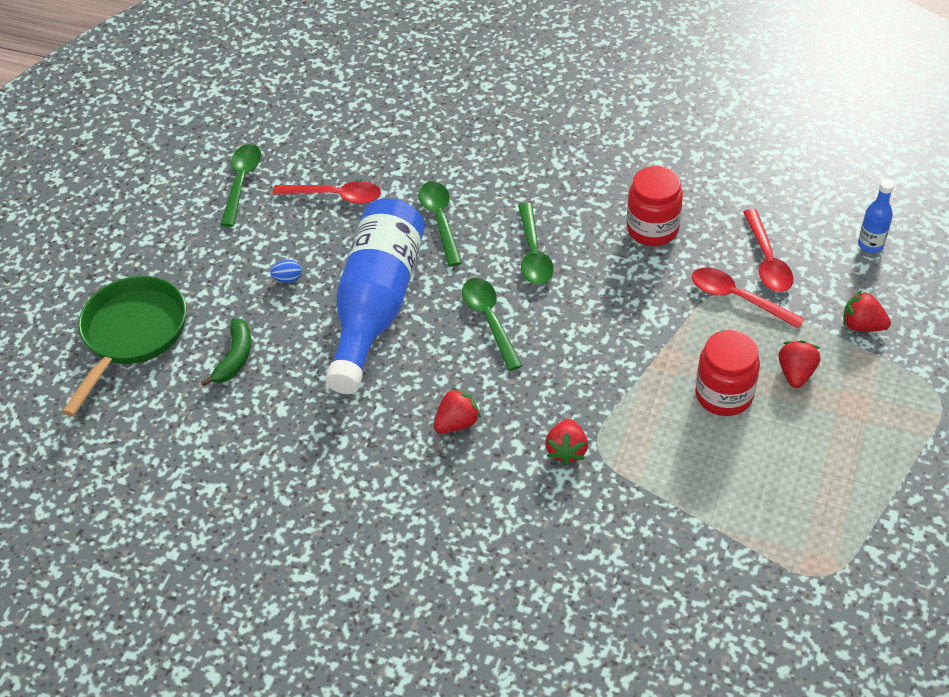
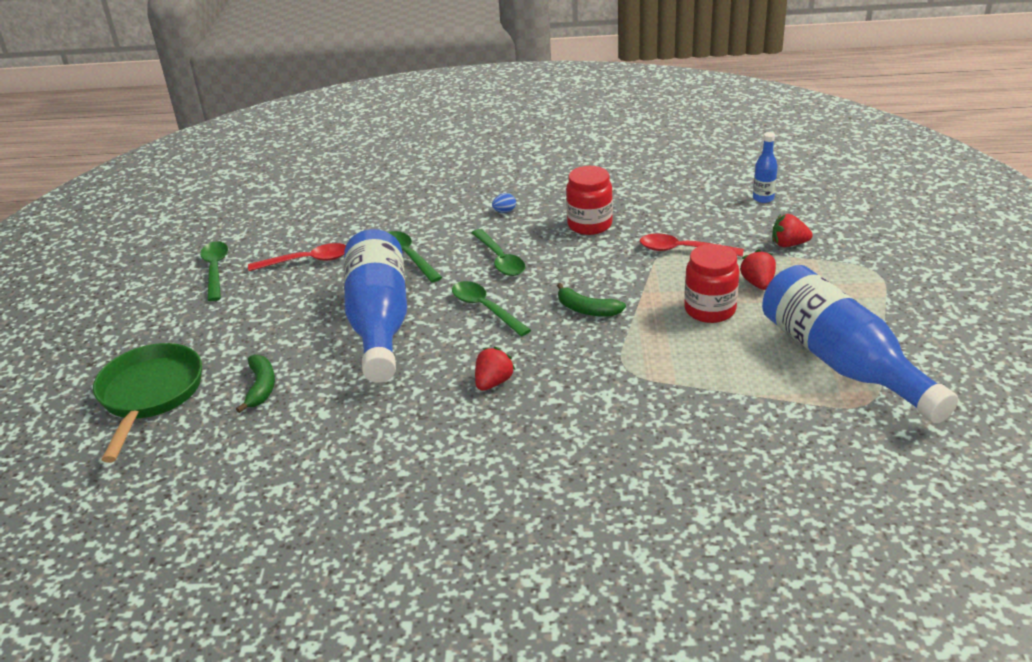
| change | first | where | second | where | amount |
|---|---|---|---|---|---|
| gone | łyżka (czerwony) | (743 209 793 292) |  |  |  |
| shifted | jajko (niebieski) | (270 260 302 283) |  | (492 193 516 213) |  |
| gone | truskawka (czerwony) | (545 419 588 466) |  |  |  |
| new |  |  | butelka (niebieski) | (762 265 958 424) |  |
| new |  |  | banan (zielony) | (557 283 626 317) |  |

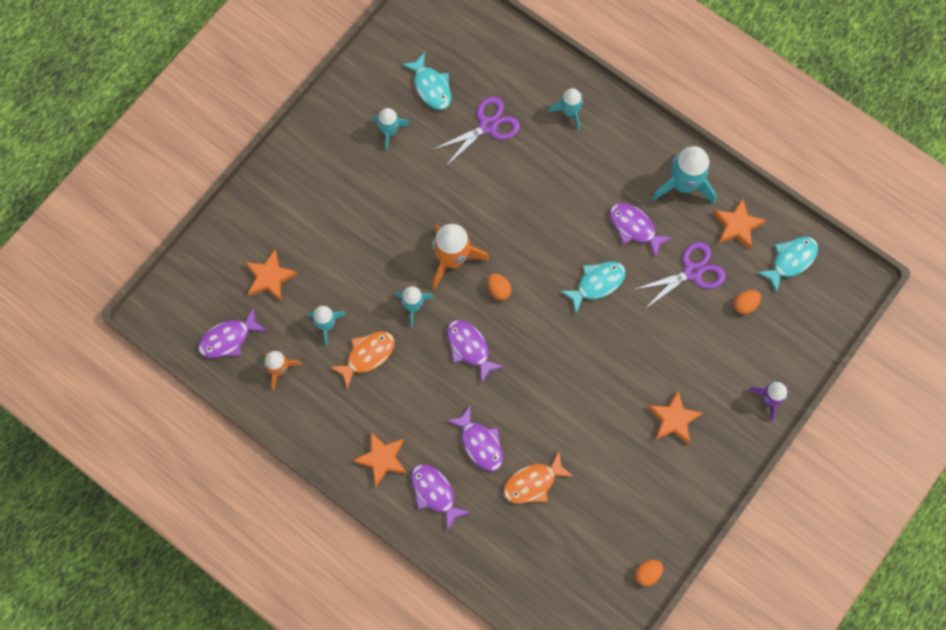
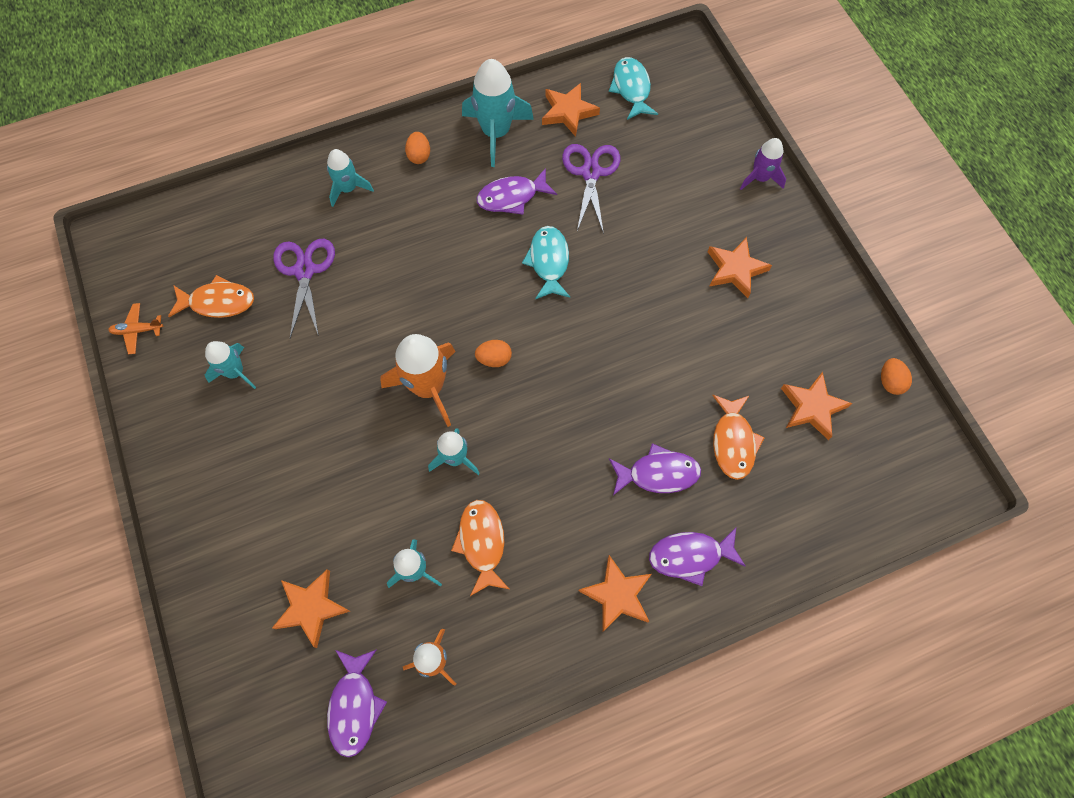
| change | first | where | second | where | amount |
|---|---|---|---|---|---|
| repainted | ryba (turkusowy) | (401 52 451 110) | ryba (pomarańczowy) | (168 275 254 318) |  |
| shifted | jajko (pomarańczowy) | (734 290 761 314) |  | (405 132 430 164) |  |
| gone | ryba (fioletowy) | (447 320 505 384) |  |  |  |
| new |  |  | samolot (pomarańczowy) | (108 303 163 354) |  |
| new |  |  | gwiazda (pomarańczowy) | (781 372 852 440) |  |

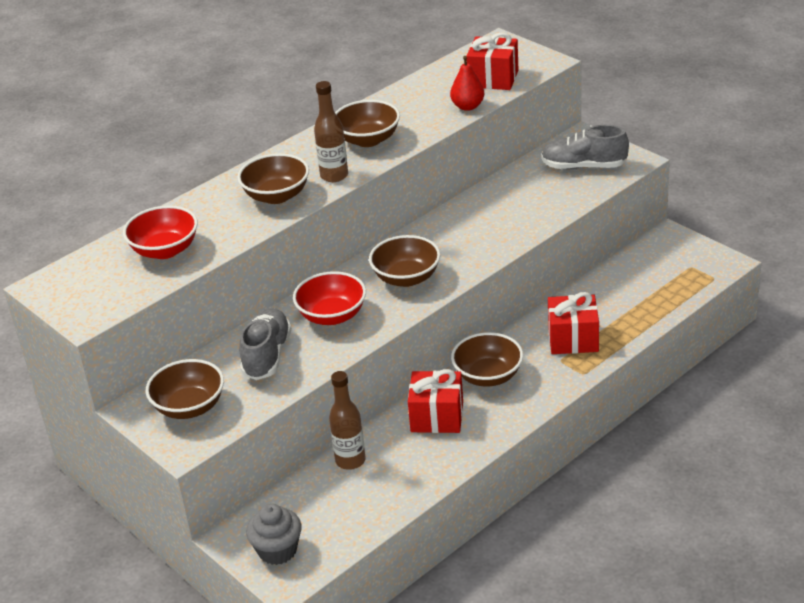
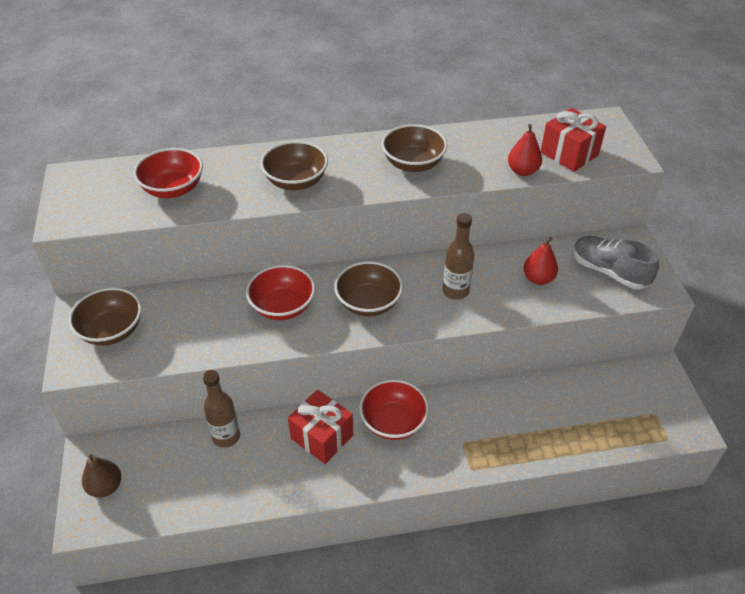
| change | first | where | second | where | amount |
|---|---|---|---|---|---|
| shifted | butelka (brązowy) | (314 81 348 182) |  | (443 213 474 300) |  |
| gone | prezent (czerwony) | (548 292 599 354) |  |  |  |
| gone | but (szary) | (239 308 292 380) |  |  |  |
| repainted | miska (brązowy) | (451 332 523 387) | miska (czerwony) | (359 379 429 440) |  |
| swapped | muffinka (szary) | (246 504 302 565) | gruszka (brązowy) | (82 454 121 498) |  |
| new |  |  | gruszka (czerwony) | (523 237 558 285) |  |

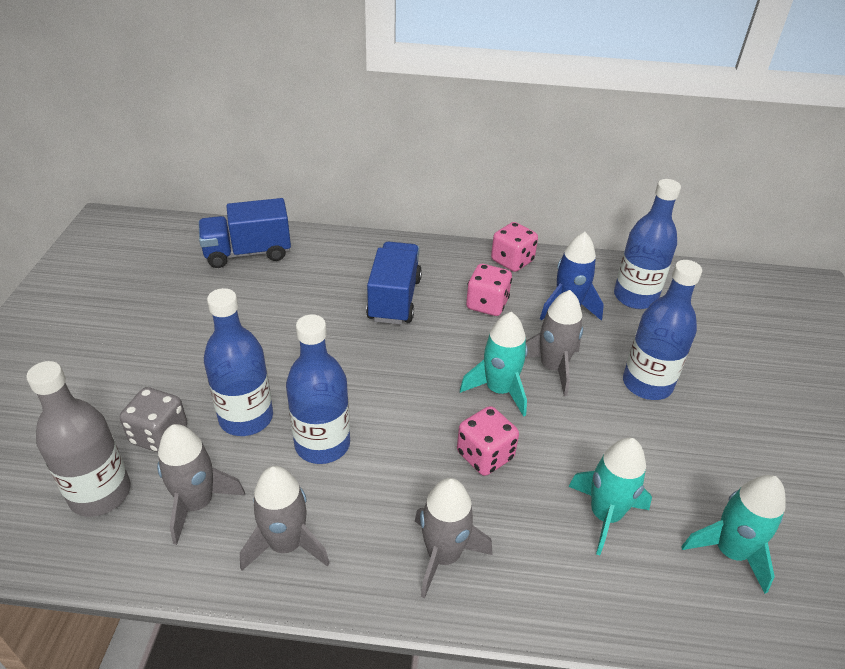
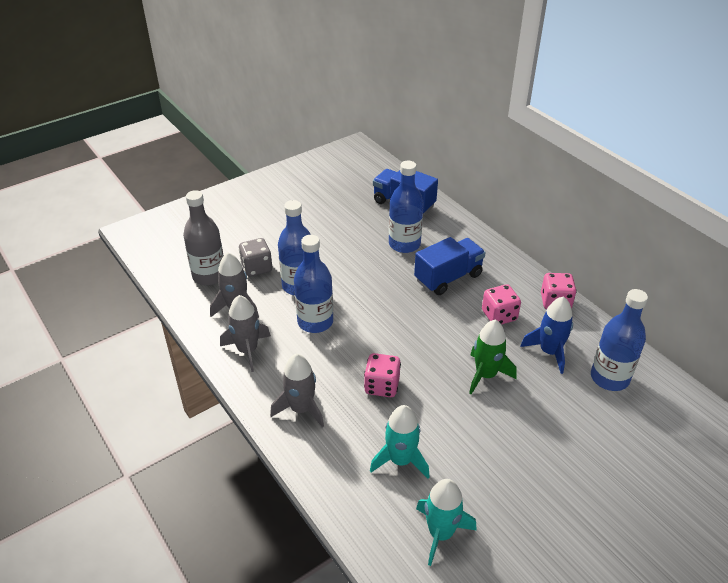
| change | first | where | second | where | amount |
|---|---|---|---|---|---|
| shifted | butelka (niebieski) | (623 260 702 400) |  | (389 161 424 253) |  |
| repainted | rakieta (szary) | (525 290 583 396) | rakieta (zielony) | (469 320 516 395) |  |
| gone | rakieta (turkusowy) | (460 312 528 417) |  |  |  |

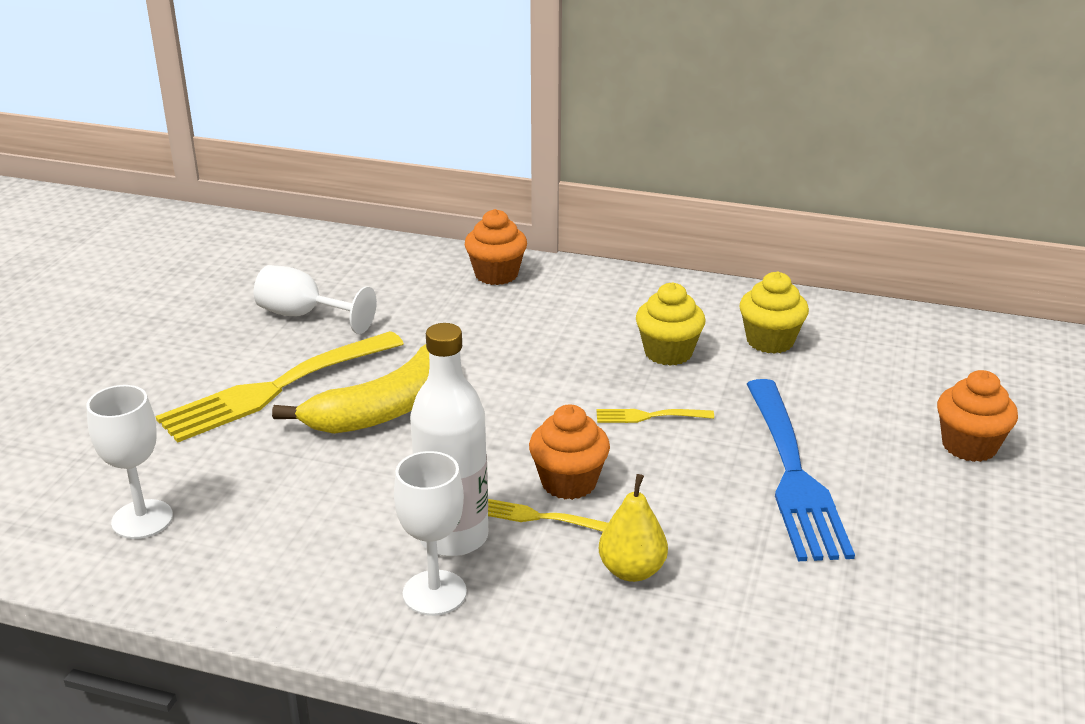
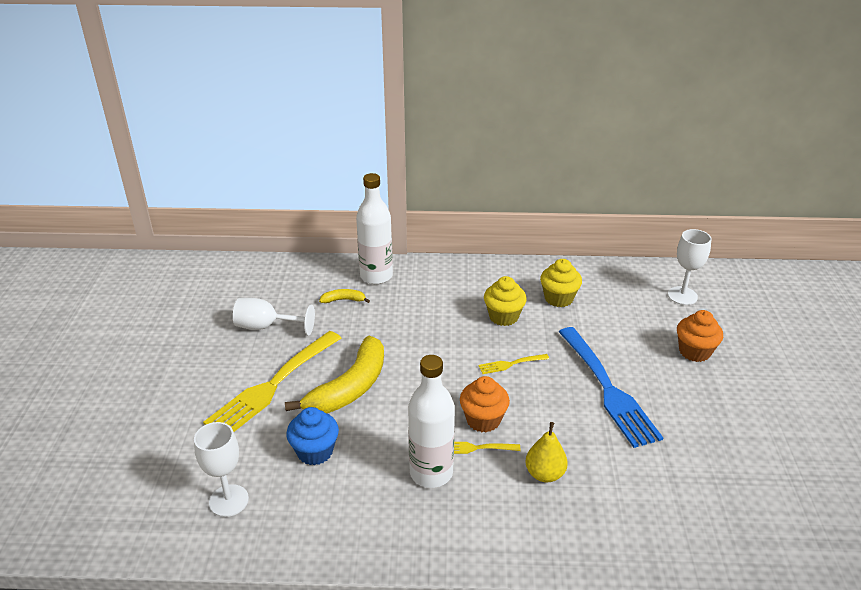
| change | first | where | second | where | amount |
|---|---|---|---|---|---|
| swapped | muffinka (pomarańczowy) | (465 209 527 285) | butelka (biały) | (356 173 393 284) |  |
| shifted | kielich (biały) | (394 451 467 616) |  | (668 229 712 305) |  |
| new |  |  | banan (żółty) | (319 289 370 303) |  |
| new |  |  | muffinka (niebieski) | (286 407 339 465) |  |

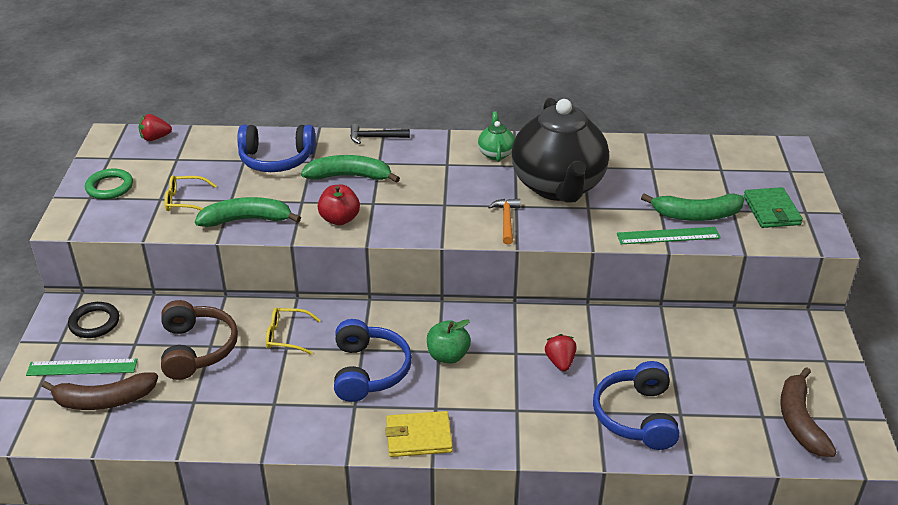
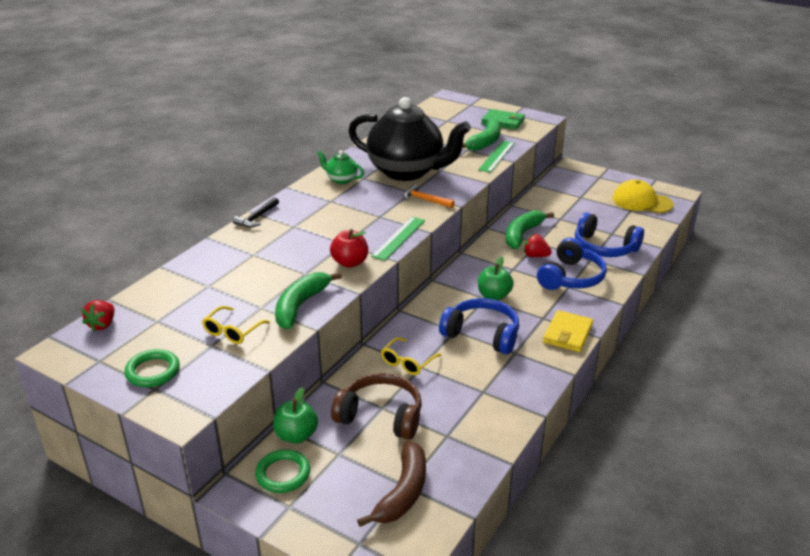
| change | first | where | second | where | amount |
|---|---|---|---|---|---|
| shifted | słuchawki (niebieski) | (237 125 315 172) |  | (537 238 607 290) |  |
| shifted | banan (zielony) | (301 155 400 183) |  | (506 210 554 249) |  |
| repainted | pierścień (czarny) | (68 302 119 338) | pierścień (zielony) | (255 449 310 493) |  |
| shifted | linijka (zielony) | (26 358 138 376) |  | (371 217 425 261) |  |
| swapped | banan (brązowy) | (780 367 837 457) | czapka (żółty) | (612 179 674 213) |  |
| new |  |  | jabłko (zielony) | (273 387 318 444) |  |

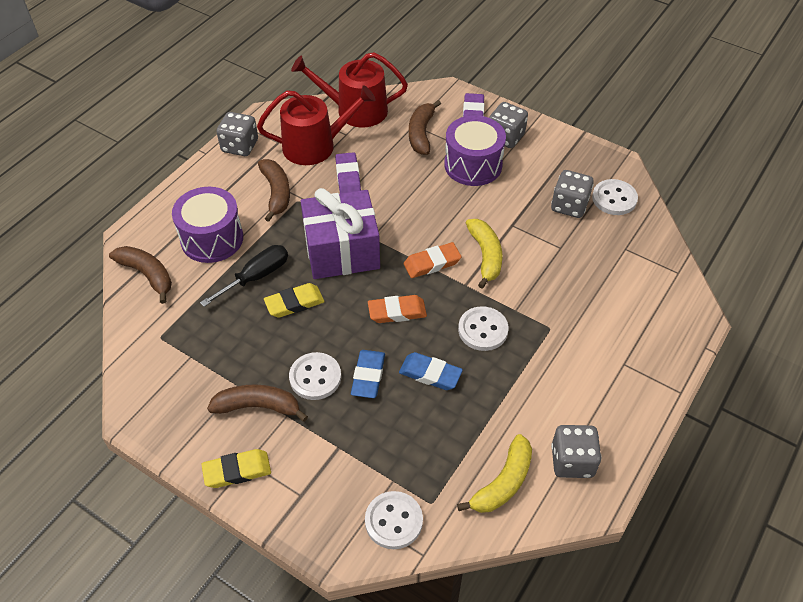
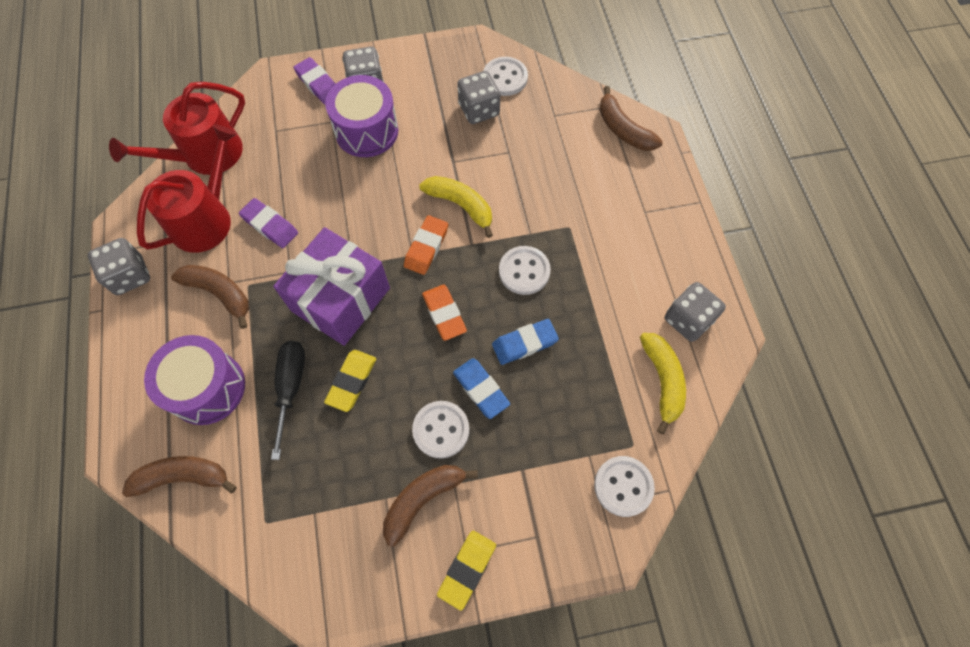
| change | first | where | second | where | amount |
|---|---|---|---|---|---|
| shifted | banan (brązowy) | (409 100 441 155) |  | (599 86 663 151) |  |
| rotated | gumka do mazania (pomarańczowy) | (368 295 427 323) |  | (422 285 467 341) | 60 degrees counterclockwise |

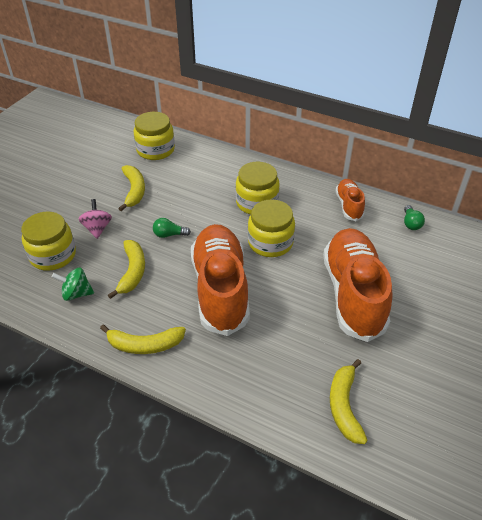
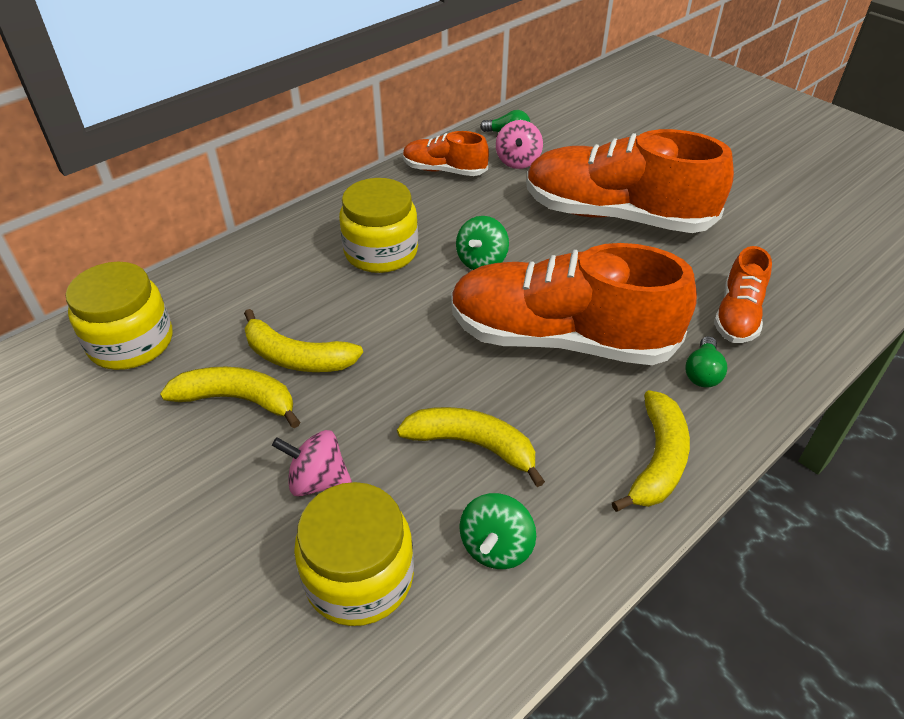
| change | first | where | second | where | amount |
|---|---|---|---|---|---|
| swapped | słoik (żółty) | (248 199 295 257) | bączek (zielony) | (456 216 509 270) |  |
| shifted | żarówka (zielony) | (153 218 191 238) |  | (685 336 727 388) |  |
| shifted | banan (żółty) | (330 359 368 444) |  | (244 309 363 372) |  |
| new |  |  | bączek (różowy) | (496 120 543 169) |  |
| new |  |  | but (pomarańczowy) | (714 246 772 343) |  |

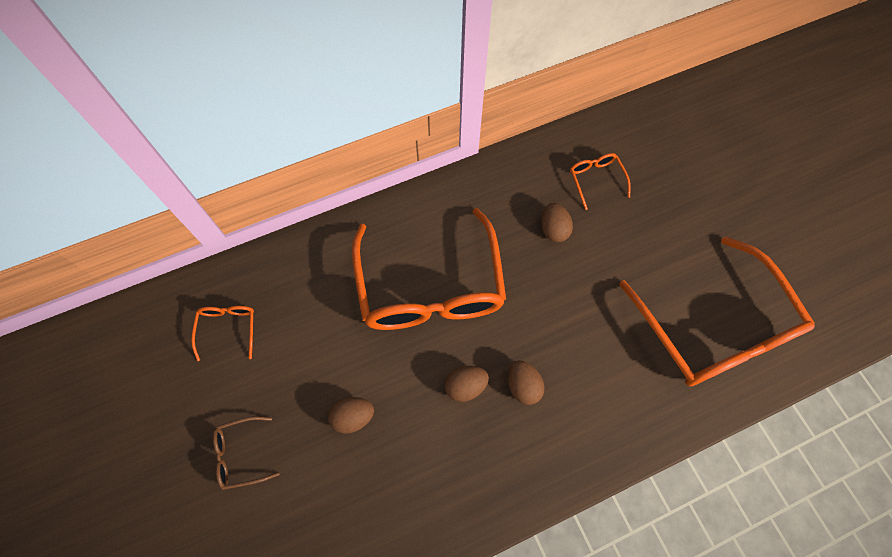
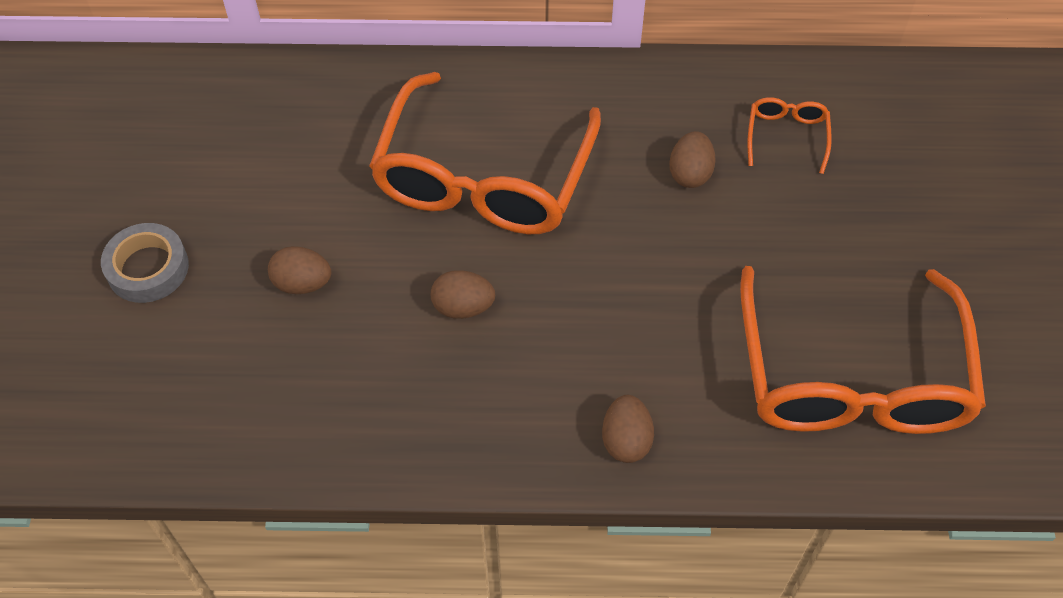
| change | first | where | second | where | amount |
|---|---|---|---|---|---|
| gone | okulary (pomarańczowy) | (191 306 254 361) |  |  |  |
| shifted | jajko (brązowy) | (508 360 544 405) |  | (602 395 654 463) |  |
| swapped | okulary (brązowy) | (213 416 279 490) | taśma klejąca (szary) | (101 223 189 303) |  |

